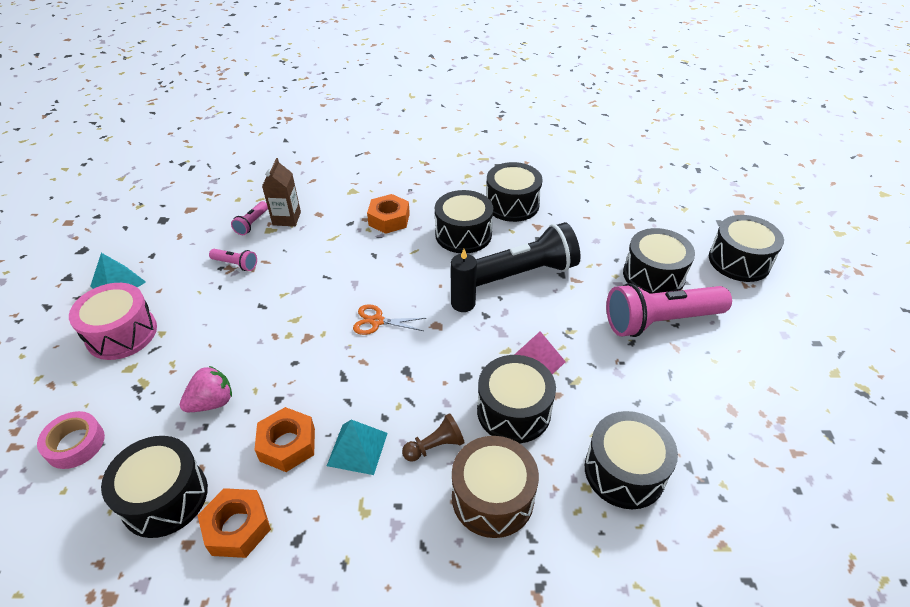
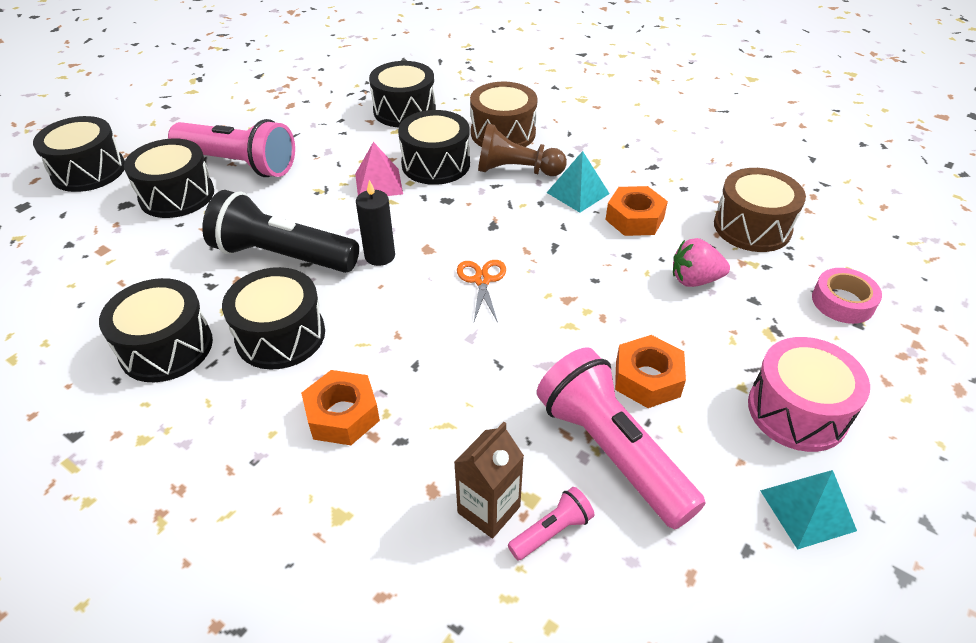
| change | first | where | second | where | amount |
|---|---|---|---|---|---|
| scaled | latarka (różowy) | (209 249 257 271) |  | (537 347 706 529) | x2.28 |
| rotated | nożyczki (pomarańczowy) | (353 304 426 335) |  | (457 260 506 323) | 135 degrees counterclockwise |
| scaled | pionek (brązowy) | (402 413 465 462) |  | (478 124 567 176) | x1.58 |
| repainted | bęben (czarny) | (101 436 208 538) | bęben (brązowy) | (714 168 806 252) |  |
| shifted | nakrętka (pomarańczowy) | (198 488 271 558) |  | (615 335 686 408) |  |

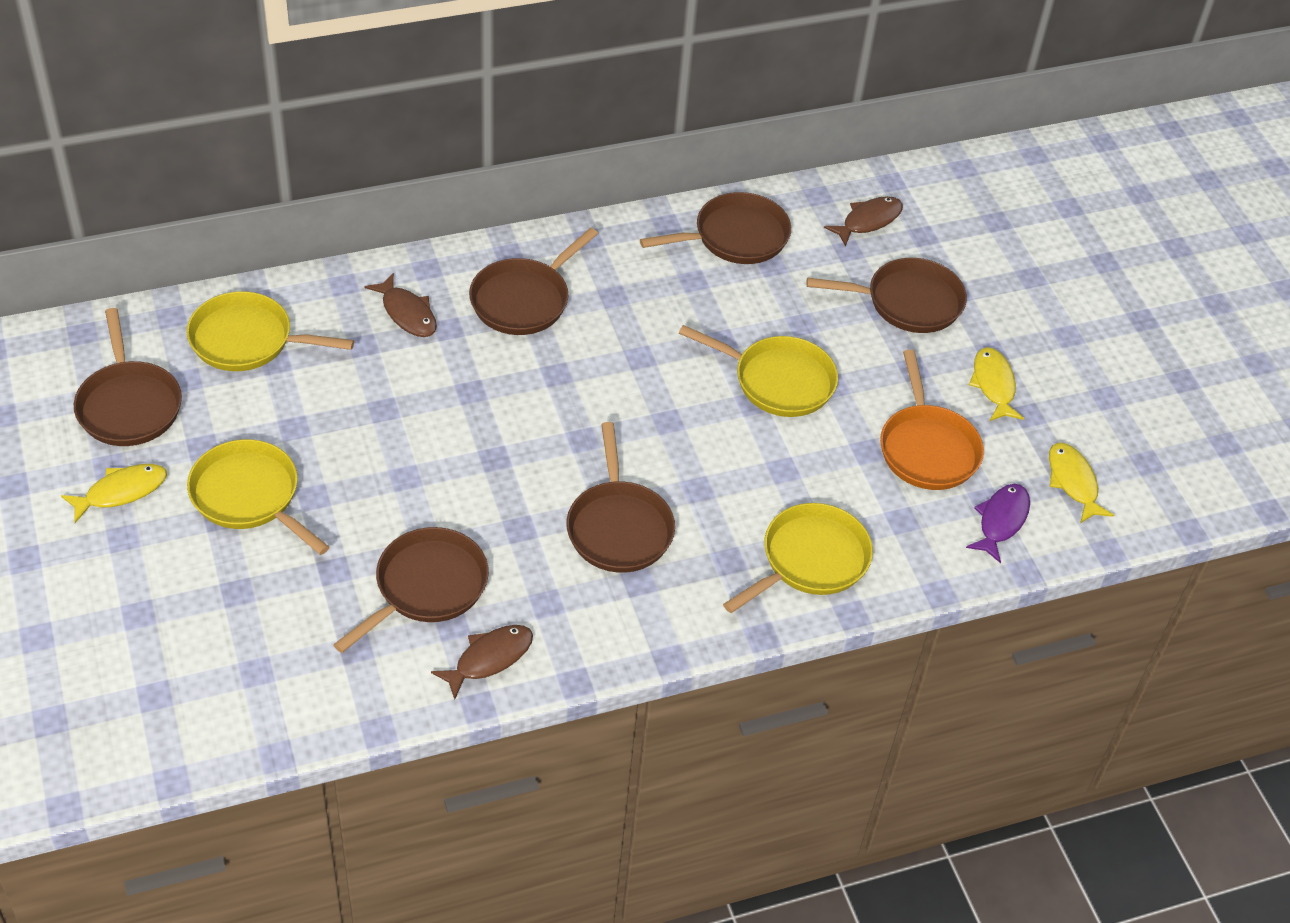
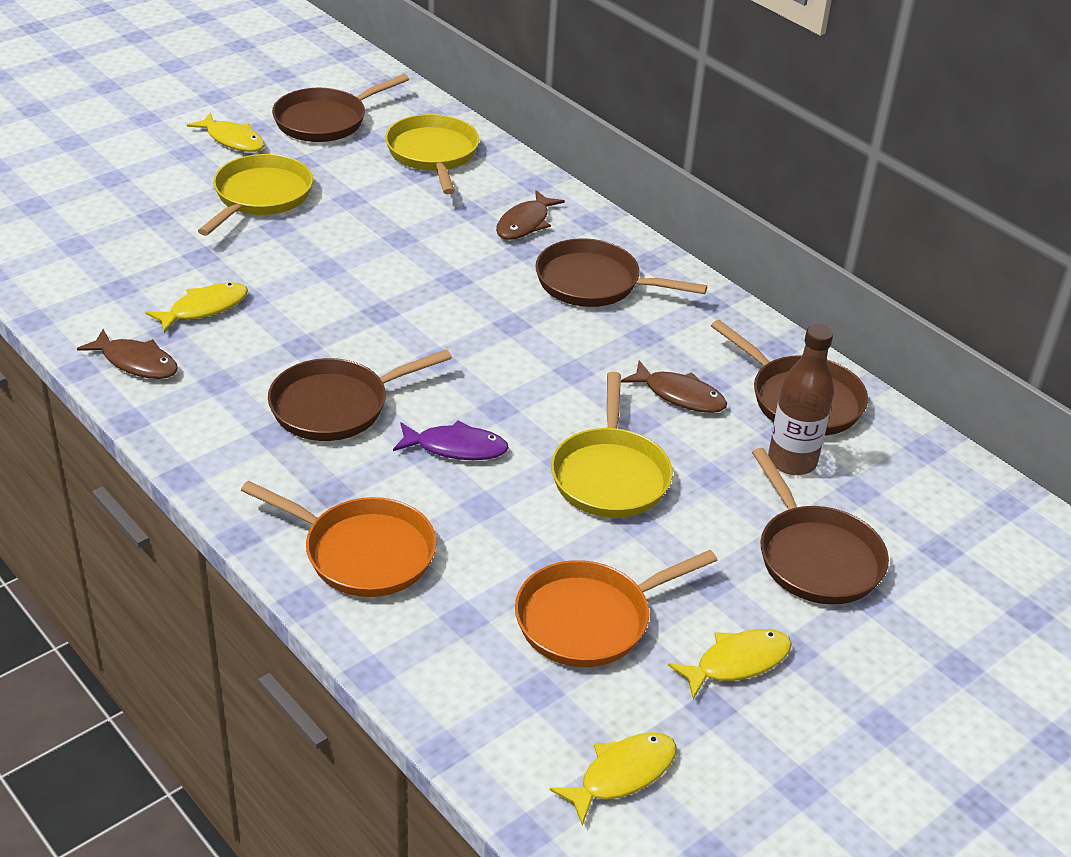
| change | first | where | second | where | amount |
|---|---|---|---|---|---|
| shifted | ryba (brązowy) | (824 196 903 247) |  | (621 360 727 413) |  |
| shifted | ryba (fioletowy) | (966 484 1030 563) |  | (393 421 509 460) |  |
| repainted | patelnia (żółty) | (723 503 873 613) | patelnia (pomarańczowy) | (241 481 437 597) |  |
| swapped | patelnia (brązowy) | (333 527 489 653) | ryba (żółty) | (146 282 248 333) |  |
| new |  |  | butelka (brązowy) | (768 324 834 475) |  |

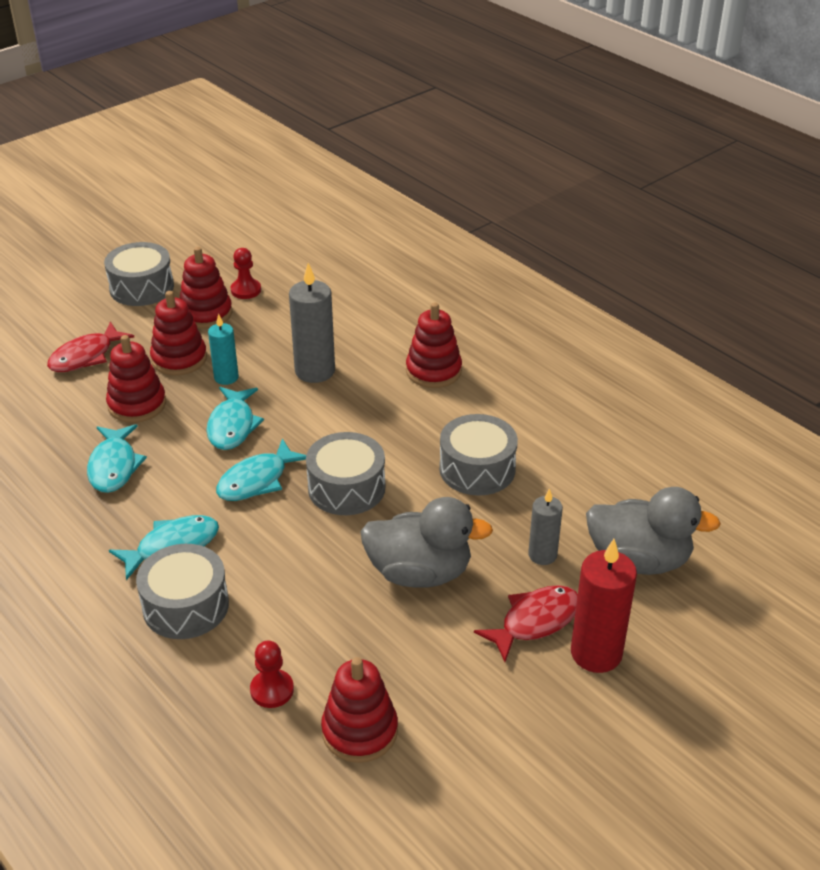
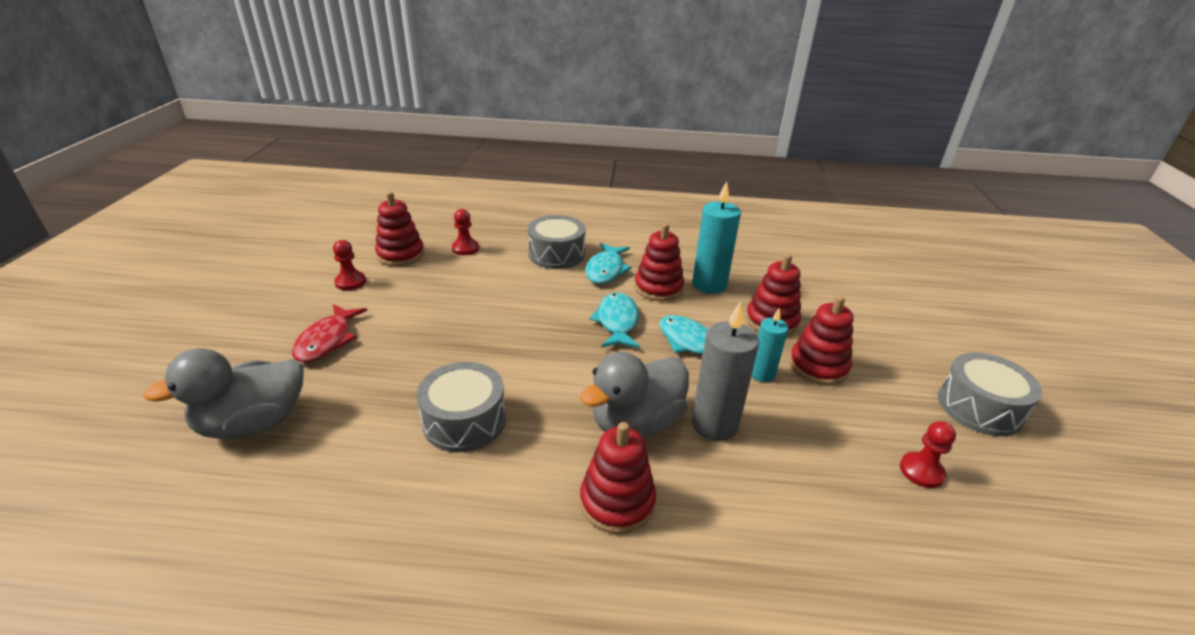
| change | first | where | second | where | amount |
|---|---|---|---|---|---|
| shifted | zabawka nakładanka (czerwony) | (180 247 232 329) |  | (634 223 684 301) |  |
| gone | ryba (czerwony) | (47 322 134 372) |  |  |  |
| swapped | ryba (turkusowy) | (87 424 147 493) | świeca (turkusowy) | (692 181 741 294) |  |
| gone | bęben (szary) | (306 432 385 515) |  |  |  |
| gone | świeca (szary) | (528 488 563 565) |  |  |  |
| shifted | kaczka (szary) | (360 497 493 588) |  | (580 352 689 437) |  |
| gone | świeca (czerwony) | (571 539 637 673) |  |  |  |
| new |  |  | pionek (czerwony) | (333 240 366 290) |  |

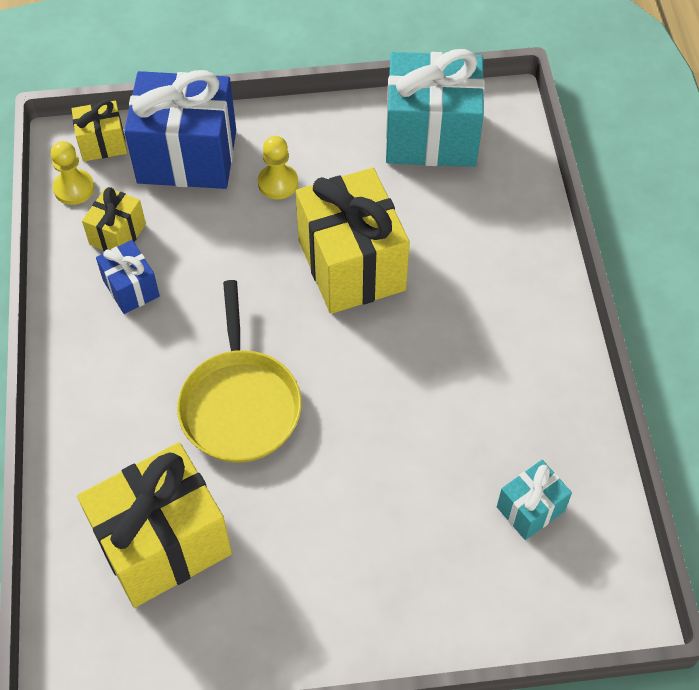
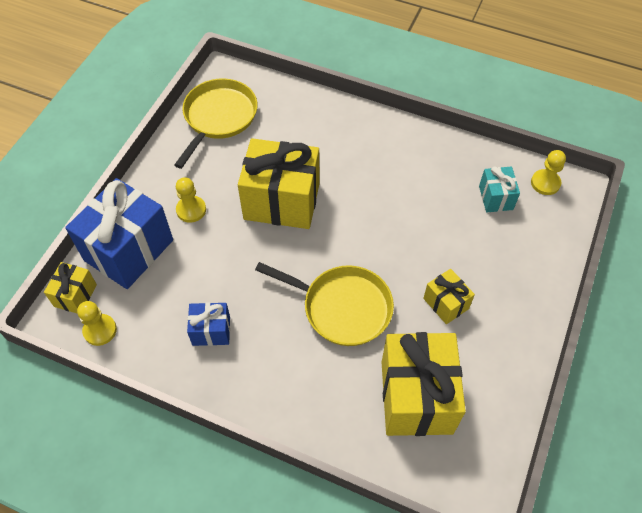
| change | first | where | second | where | amount |
|---|---|---|---|---|---|
| swapped | prezent (turkusowy) | (386 49 485 167) | patelnia (żółty) | (174 78 257 169) |  |
| shifted | prezent (żółty) | (82 187 146 251) |  | (423 269 475 324) |  |
| new |  |  | pionek (żółty) | (531 150 566 195) |  |

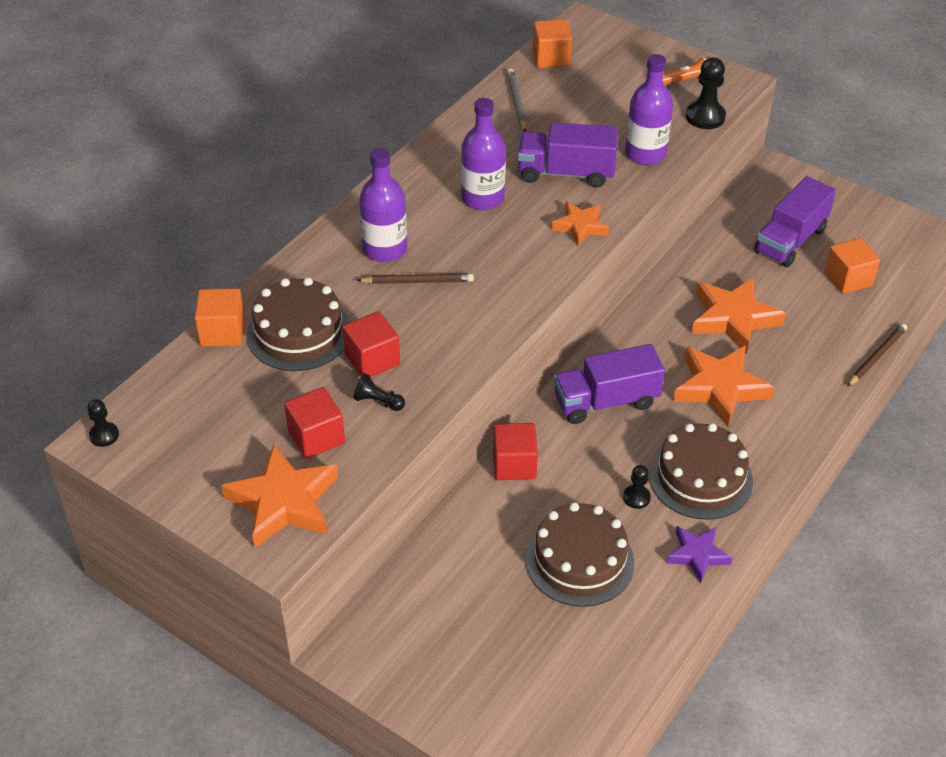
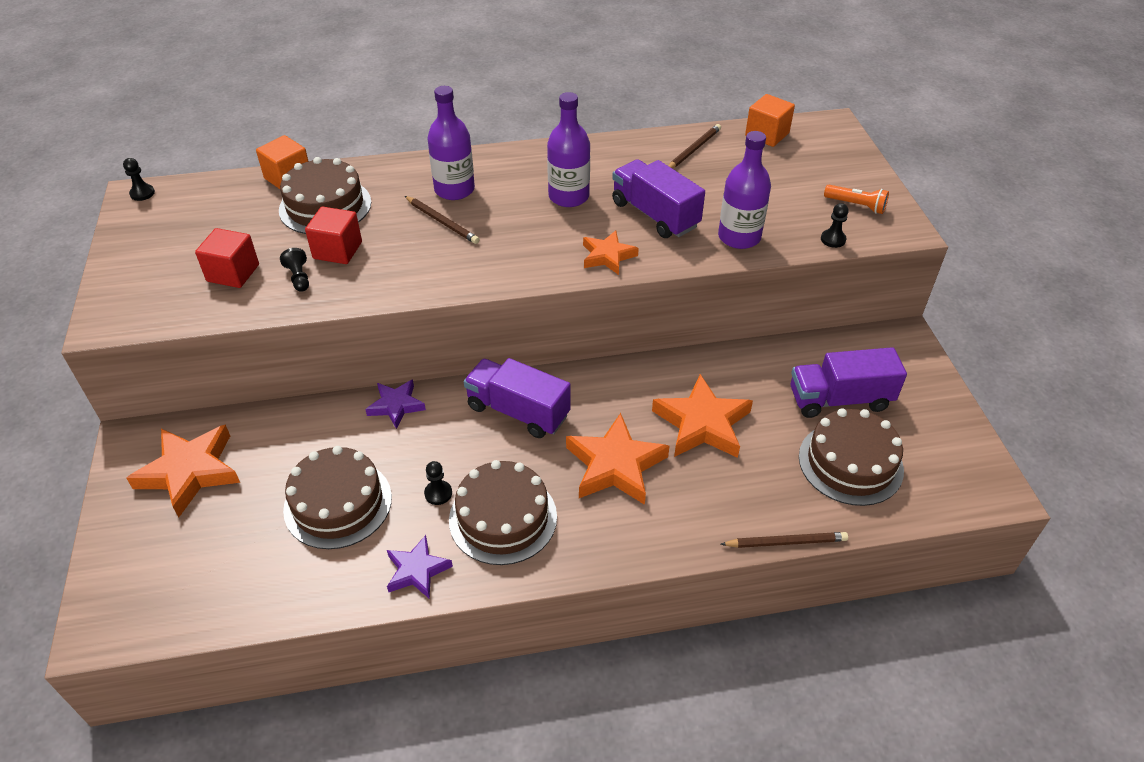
| change | first | where | second | where | amount |
|---|---|---|---|---|---|
| scaled | pionek (czarny) | (686 57 726 129) |  | (821 203 849 248) | x0.59 |
| repainted | ołówek (szary) | (507 69 527 132) | ołówek (brązowy) | (668 124 721 169) |  |
| swapped | sześcian (pomarańczowy) | (824 238 880 294) | tort (brązowy) | (799 408 904 506) |  |
| swapped | sześcian (czerwony) | (493 423 538 480) | gwiazda (fioletowy) | (365 379 426 429) |  |
| shifted | gwiazda (pomarańczowy) | (221 444 338 548) |  | (126 424 240 517) |  |

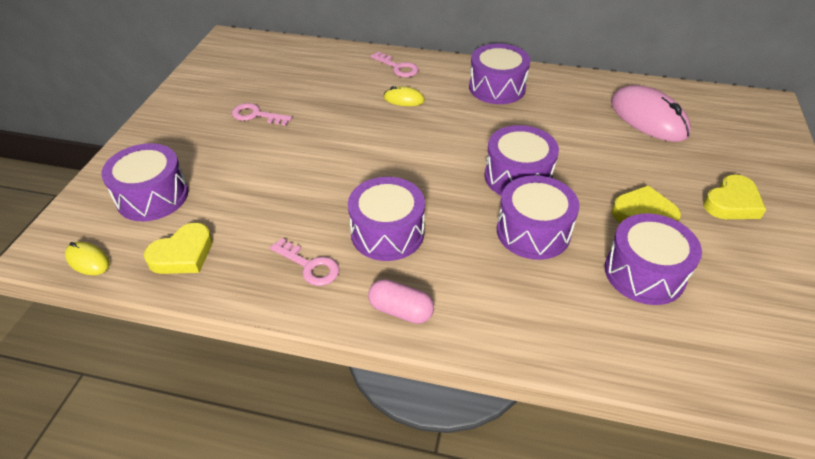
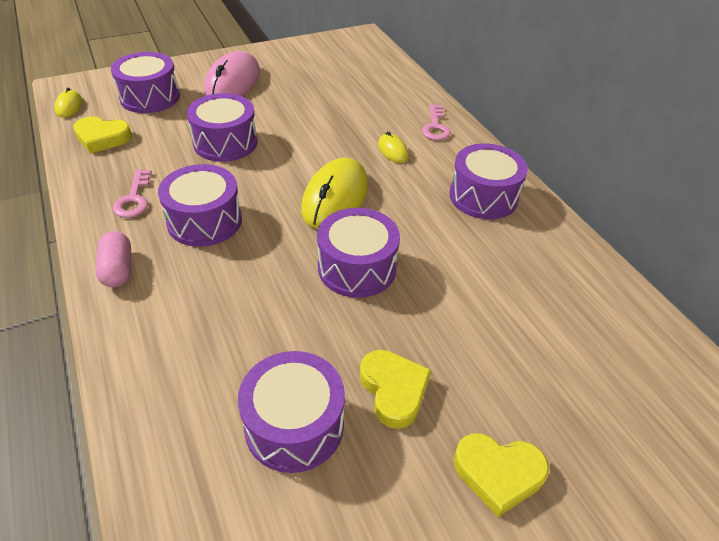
| change | first | where | second | where | amount |
|---|---|---|---|---|---|
| shifted | myszka (różowy) | (611 85 691 142) |  | (204 51 260 96) |  |
| gone | klucz (różowy) | (232 103 292 126) |  |  |  |
| shifted | bęben (fioletowy) | (497 175 579 260) |  | (187 93 257 162) |  |
| new |  |  | myszka (żółty) | (301 158 368 229) |  |

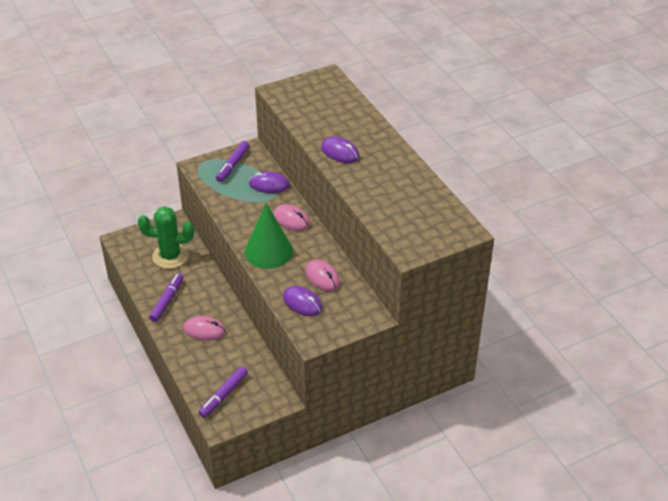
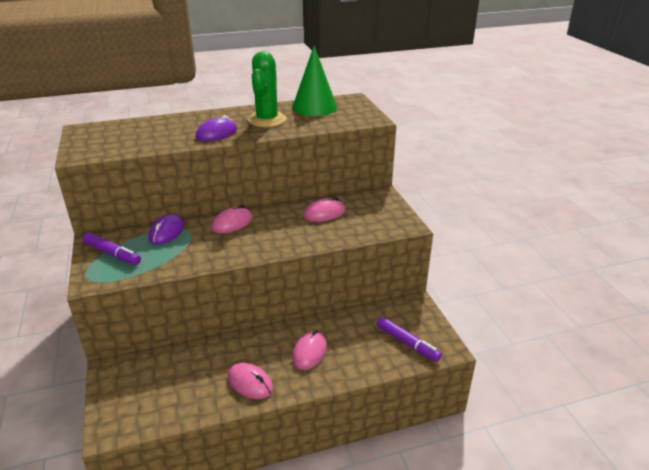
| change | first | where | second | where | amount |
|---|---|---|---|---|---|
| shifted | stożek (zielony) | (245 203 293 269) |  | (292 46 337 116) |  |
| shifted | kaktus (zielony) | (138 206 194 269) |  | (247 51 287 127) |  |
| swapped | flamaster (fioletowy) | (149 273 184 322) | myszka (różowy) | (228 363 273 399) |  |
| gone | myszka (fioletowy) | (283 286 323 316) |  |  |  |

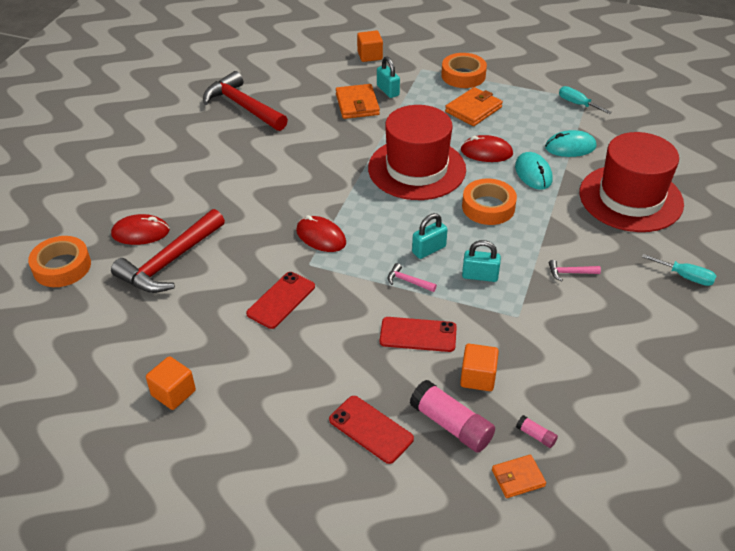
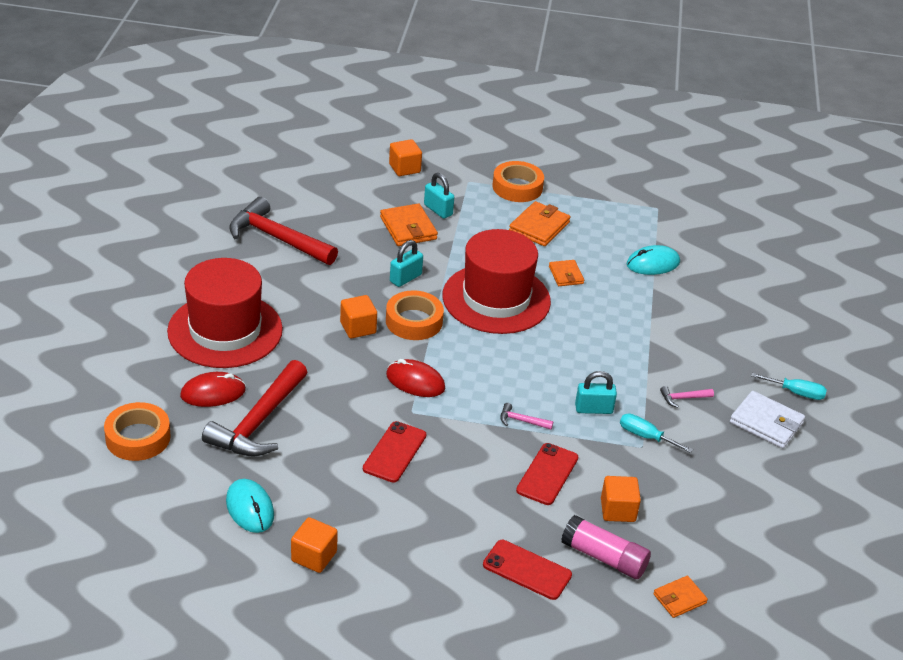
| change | first | where | second | where | amount |
|---|---|---|---|---|---|
| shifted | śrubokręt (turkusowy) | (559 86 612 114) |  | (620 413 693 453) |  |
| shifted | kapelusz (czerwony) | (580 132 684 232) |  | (167 258 283 368) |  |
| swapped | myszka (czerwony) | (461 135 513 162) | portfel (pomarańczowy) | (549 260 584 286) |  |
| shifted | myszka (turkusowy) | (515 152 553 190) |  | (226 479 274 533) |  |
| shifted | taśma klejąca (pomarańczowy) | (462 179 517 225) |  | (386 290 444 340) |  |
| shifted | kłódka (turkusowy) | (412 213 448 259) |  | (390 240 423 287) |  |
| rotated | telefon (czerwony) | (380 317 457 352) |  | (516 443 578 505) | 60 degrees counterclockwise |
| gone | klej w sztyfcie (różowy) | (516 415 558 448) |  |  |  |
| new |  |  | sześcian (pomarańczowy) | (340 295 377 338) |  |
| new |  |  | portfel (biały) | (730 391 805 448) |  |

